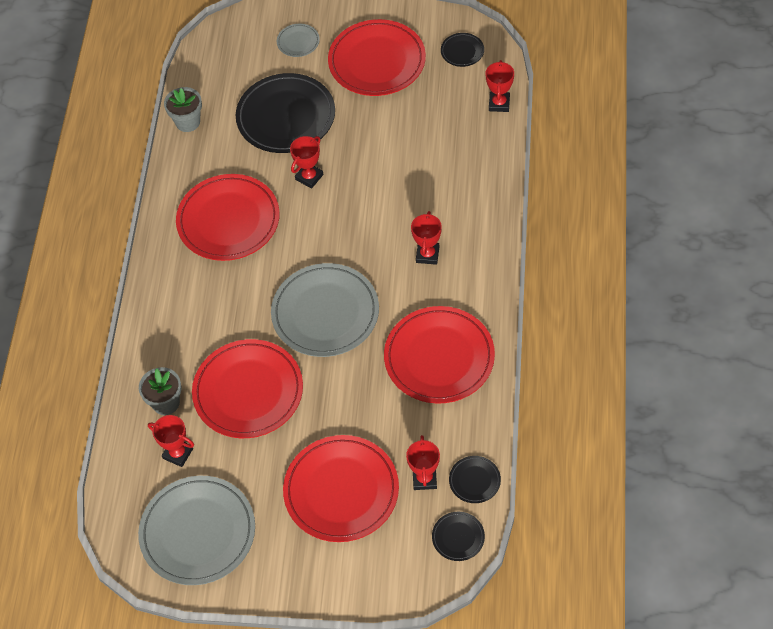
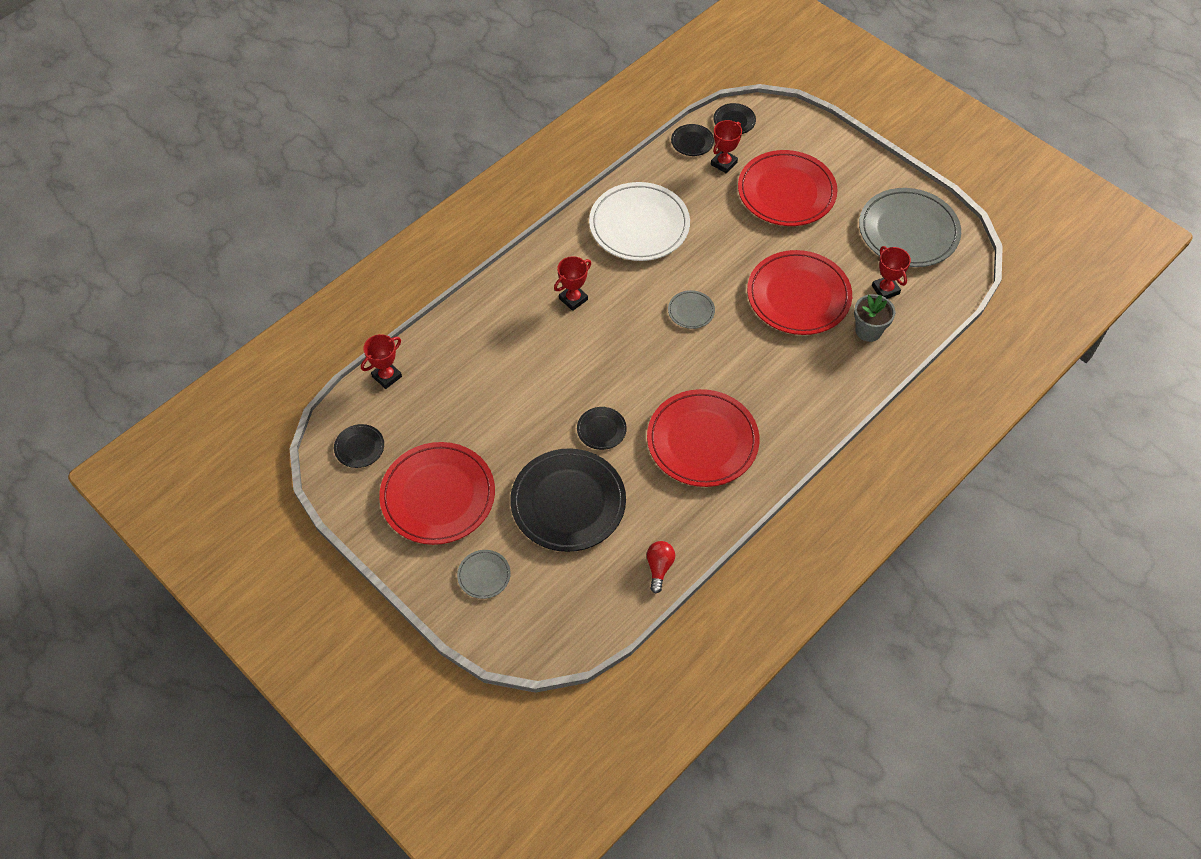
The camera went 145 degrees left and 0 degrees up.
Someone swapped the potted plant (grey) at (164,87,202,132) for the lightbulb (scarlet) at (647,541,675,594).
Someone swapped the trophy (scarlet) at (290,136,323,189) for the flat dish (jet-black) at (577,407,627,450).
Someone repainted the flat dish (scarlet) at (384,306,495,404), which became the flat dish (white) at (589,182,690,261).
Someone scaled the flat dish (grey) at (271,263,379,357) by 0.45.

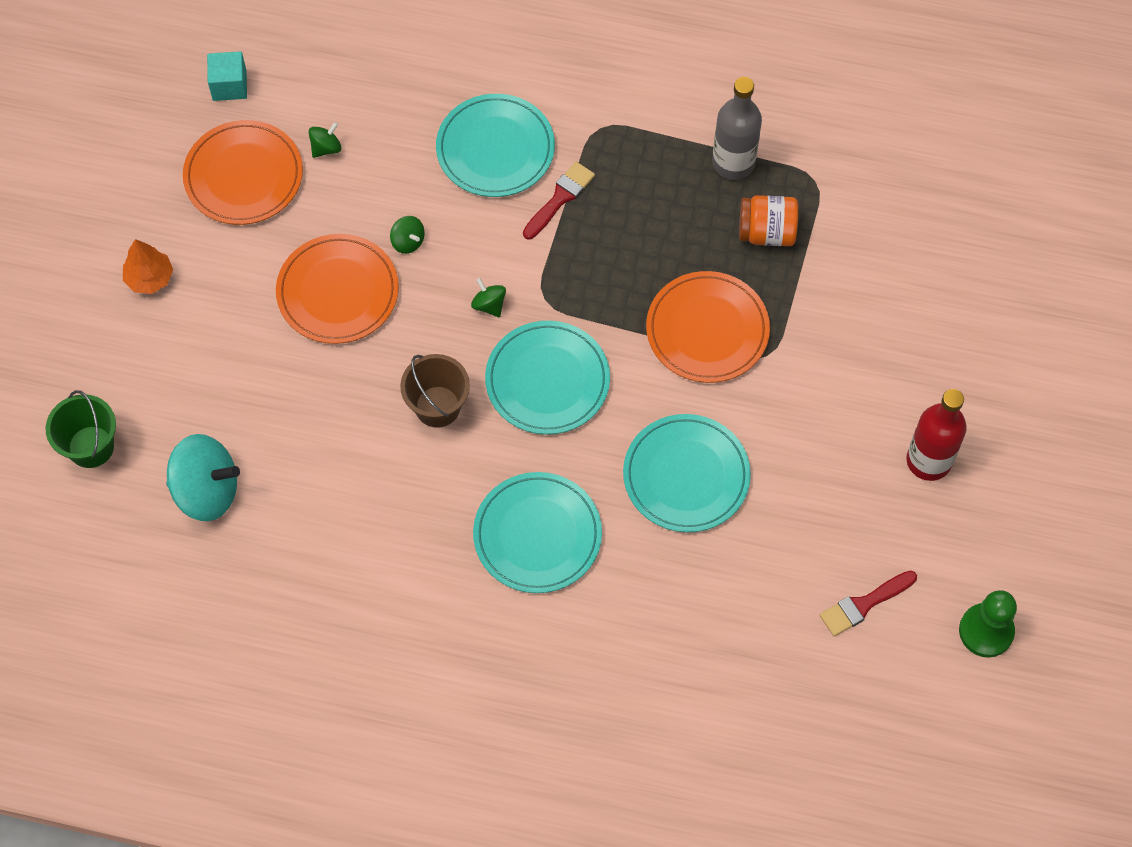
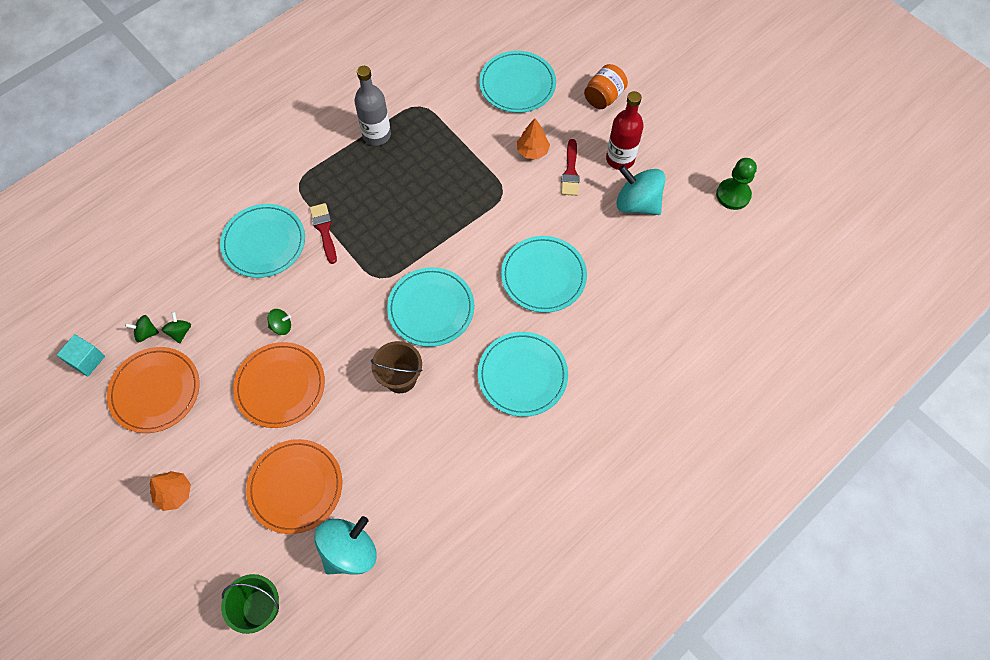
The camera went 55 degrees left and 0 degrees up.
Someone put down the flat dish (turquoise) at (479,51,556,113).
Someone put down the tree (bright orange) at (517,118,550,159).
Someone put down the spinning top (turquoise) at (616,165,665,215).
Someone carried the spinning top (emerald) from (471,278,506,317) to (125,315,159,342).
Someone carried the flat dish (bright orange) from (646,271,770,383) to (246,439,342,534).
Someone carried the jam jar (bright orange) from (739,195,798,246) to (584,64,628,109).
Someone carried the brush (scarlet) from (820,570,917,636) to (561,139,580,196).

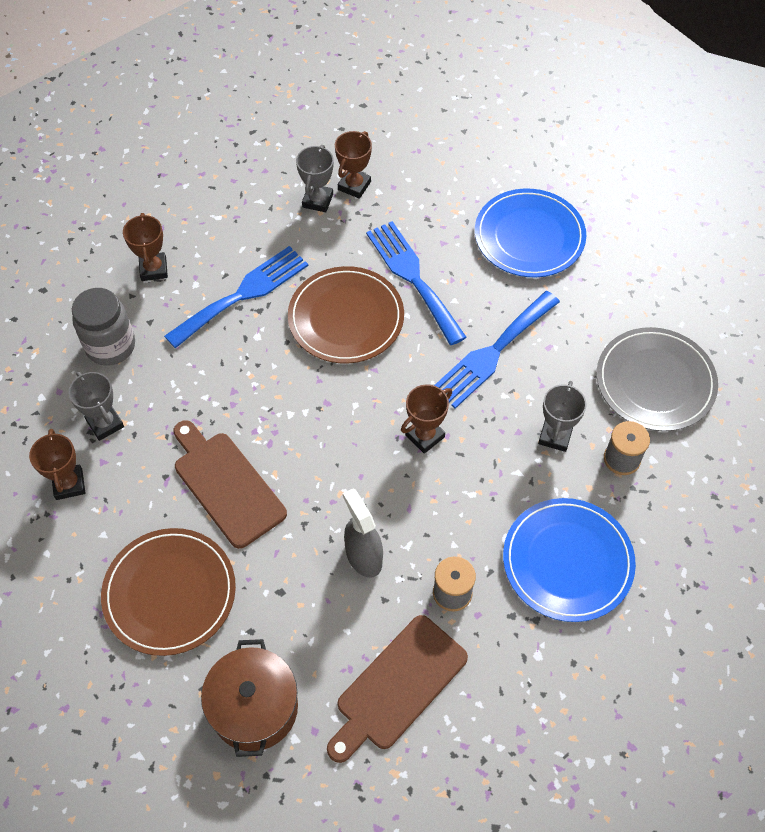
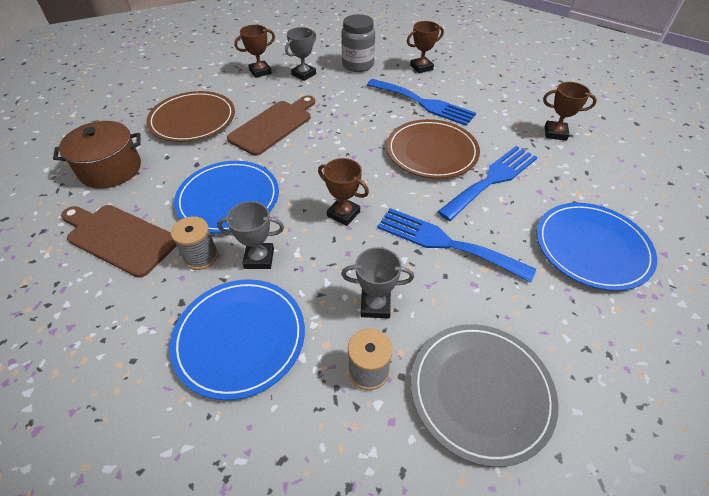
The camera went 75 degrees right and 10 degrees down.
Someone carried the trophy (grey) from (296,145,334,212) to (217,201,284,269).
Someone swapped the sprayer (grey) at (343,488,383,578) for the flat dish (royal blue) at (174,161,279,233).

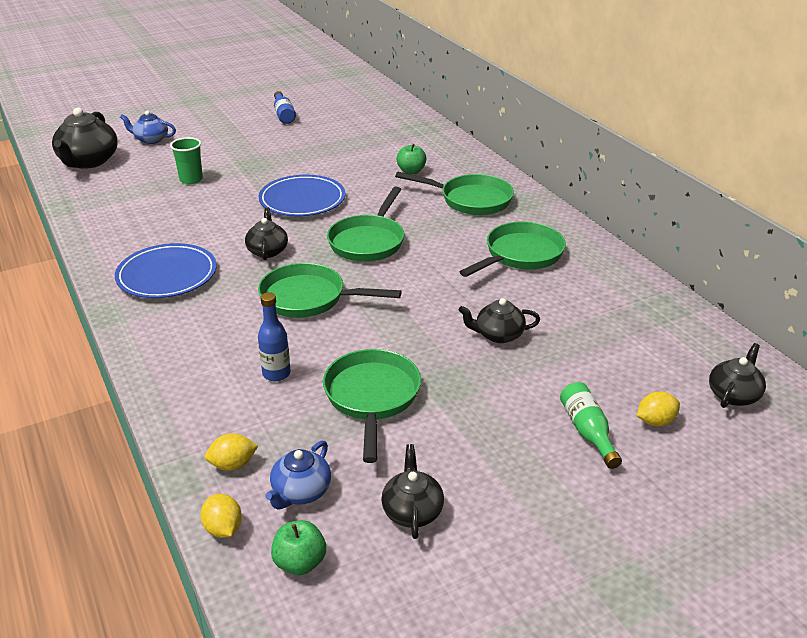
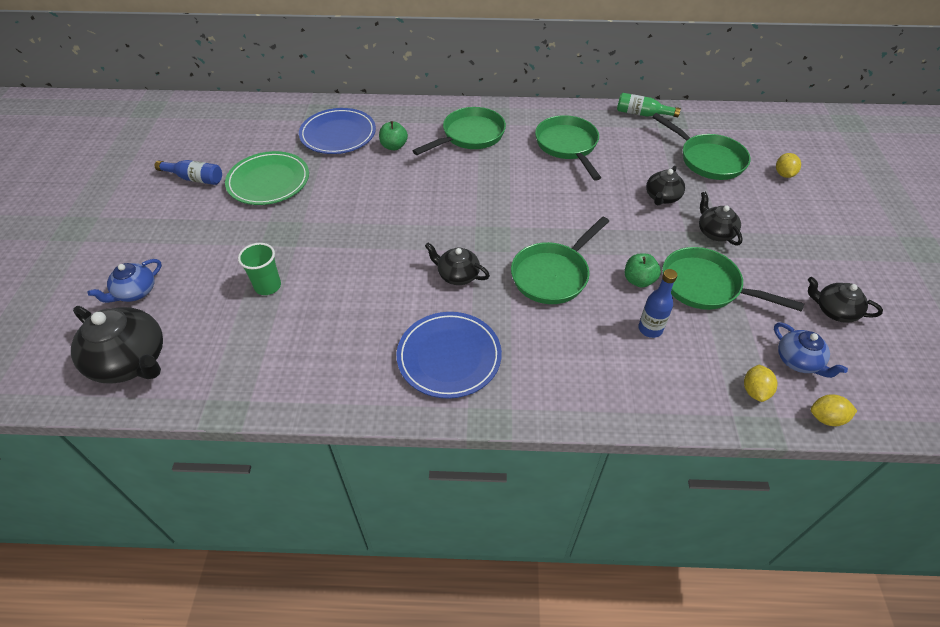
The camera went 60 degrees left and 15 degrees up.
Someone put down the flat dish (emerald) at (225,151,309,205).
Someone carried the flat dish (royal blue) from (258,175,345,217) to (299,108,376,154).
Someone carried the apple (emerald) from (271,520,326,575) to (625,254,661,288).
Someone carried the pan (emerald) from (327,187,404,262) to (652,113,751,180).
Someone carried the drink bottle (emerald) from (560,382,622,469) to (617,93,681,117).
Someone carried the tea pot (jet-black) from (709,343,766,408) to (699,191,743,245).

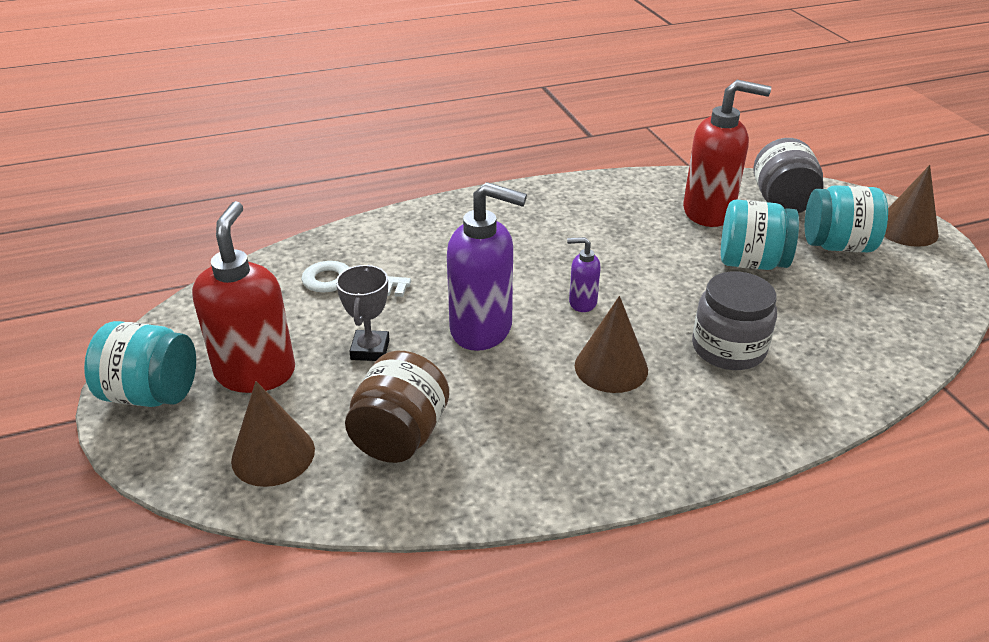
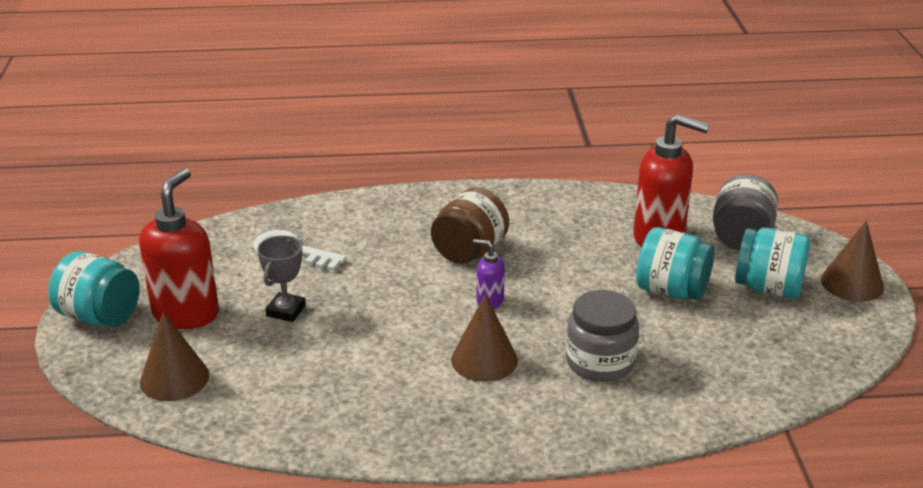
The camera went 15 degrees right and 5 degrees down.
Someone took away the soap pump (purple) at (447,182,527,351).
Someone carried the jam jar (brown) from (345,351,449,463) to (431,187,509,264).

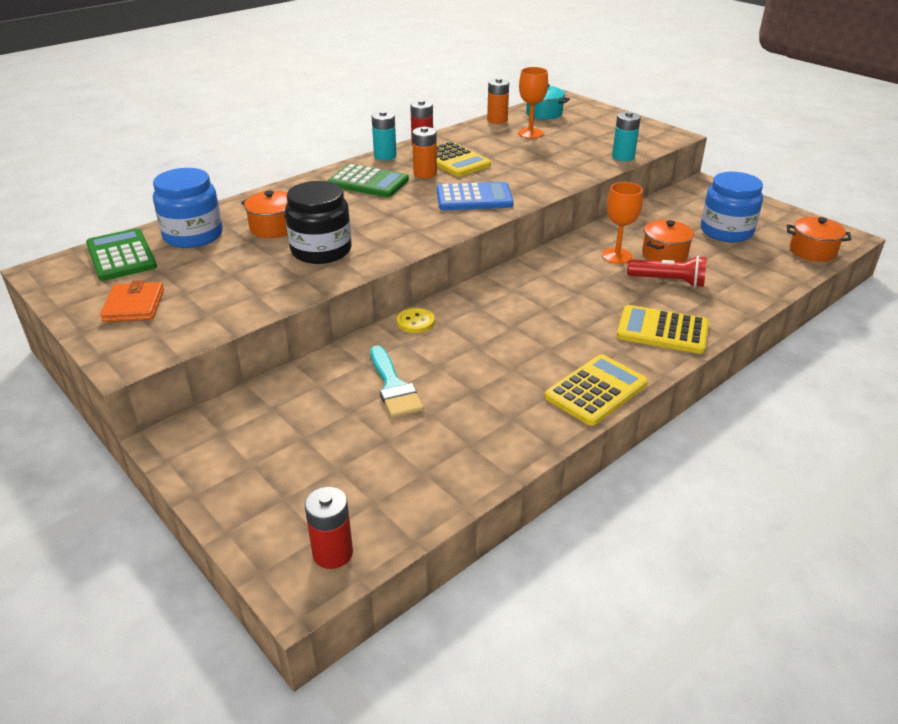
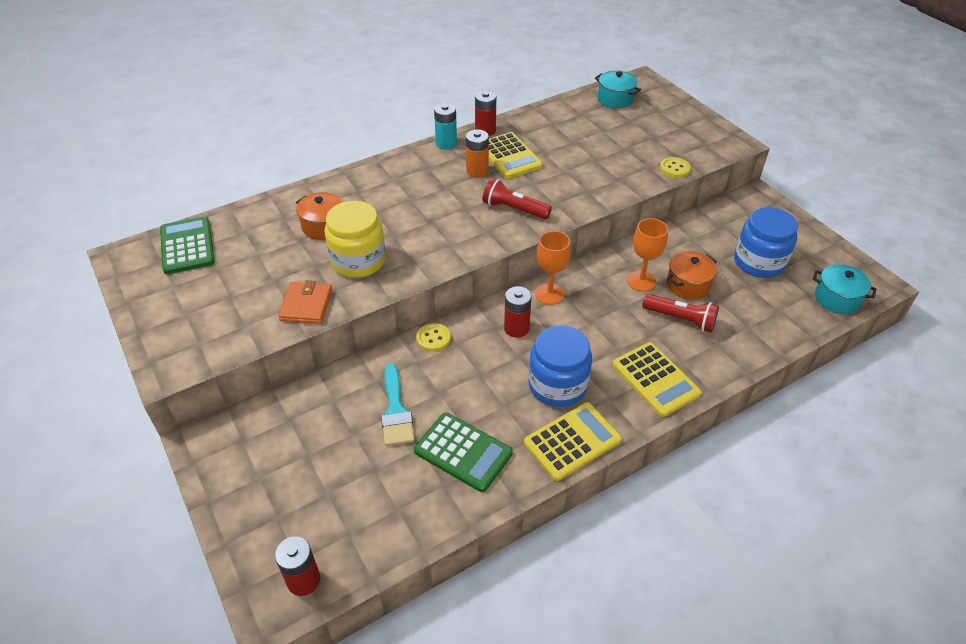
The camera went 10 degrees right and 10 degrees up.
Someone took away the battery (bright orange) at (487,78,509,124).
Someone put down the battery (scarlet) at (504,286,532,338).
Someone carried the card wallet (bright orange) from (100,280,164,322) to (278,280,332,324).
Someone carried the jam jar (royal blue) from (153,168,223,248) to (529,325,592,407).
Someone carried the calculator (emerald) from (328,164,409,197) to (414,413,513,492).
Someone carried the goblet (bright orange) from (518,67,548,138) to (535,231,571,305).
Someone swapped the calculator (royal blue) at (437,182,514,210) for the flashlight (scarlet) at (482,178,552,219).
Someone swapped the battery (turquoise) at (612,111,641,161) for the shirt button (yellow) at (660,157,691,178).
Someone repainted the jam jar (jet-black) at (285,181,352,264), which became the jam jar (yellow) at (325,201,386,278).
Someone repainted the cooking pot (bright orange) at (787,217,852,262), which became the cooking pot (turquoise) at (813,264,877,314).
Someone rotated the calculator (yellow) at (617,305,709,354) by 150 degrees counterclockwise.

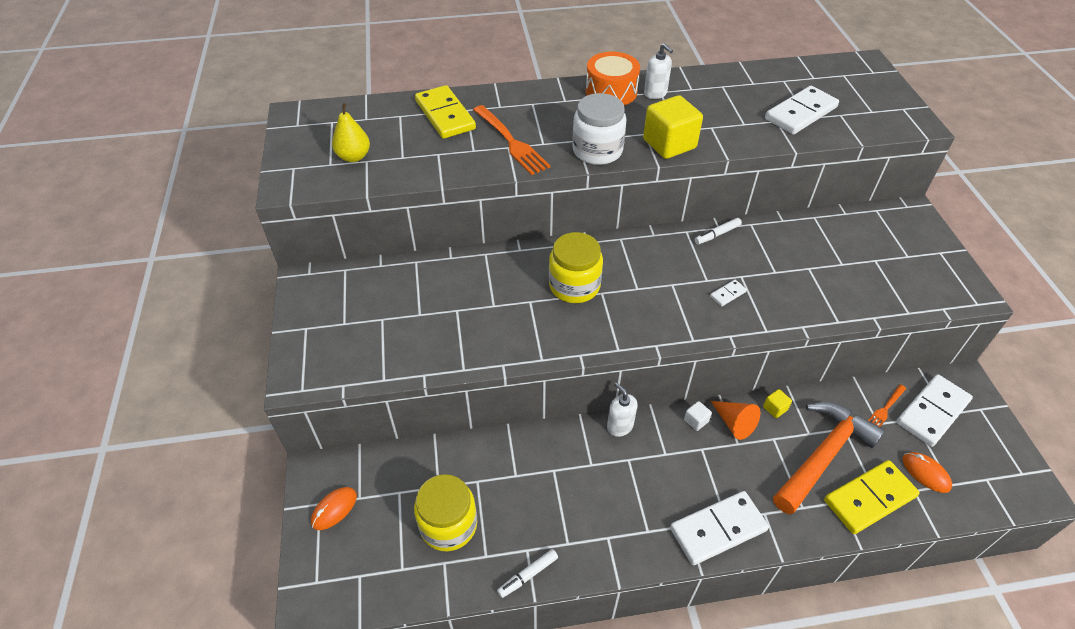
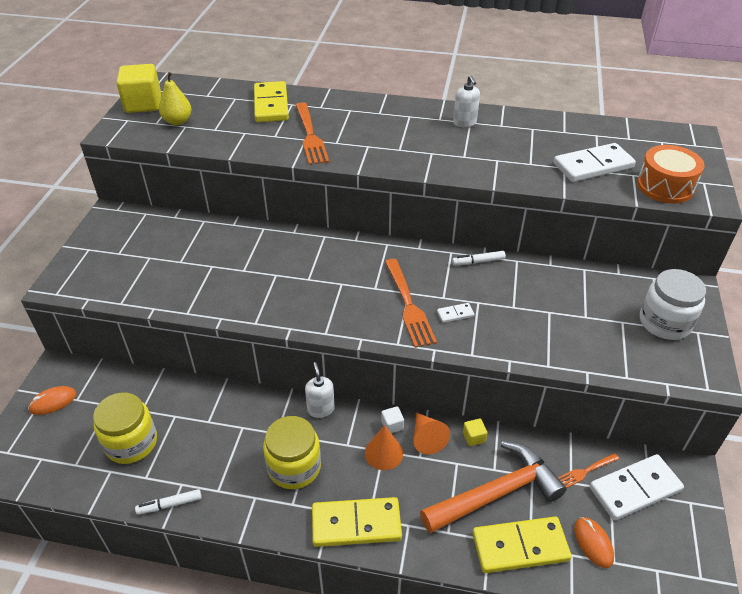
The camera went 20 degrees right and 5 degrees down.
Someone put down the cone (bright orange) at (365,425,403,470).
Someone put down the dinner fork (bright orange) at (385,259,437,348).
Someone carried the jam jar (yellow) from (549,232,603,303) to (263,416,321,489).
Someone carried the jam jar (white) from (572,93,626,165) to (640,269,706,340).
Someone carried the snare drum (bright orange) from (586,52,640,105) to (637,145,705,204).
Someone carried the block (yellow) from (643,95,703,159) to (116,64,161,113).
Someone repainted the domino (white) at (670,491,769,565), which became the domino (yellow) at (312,497,402,547).

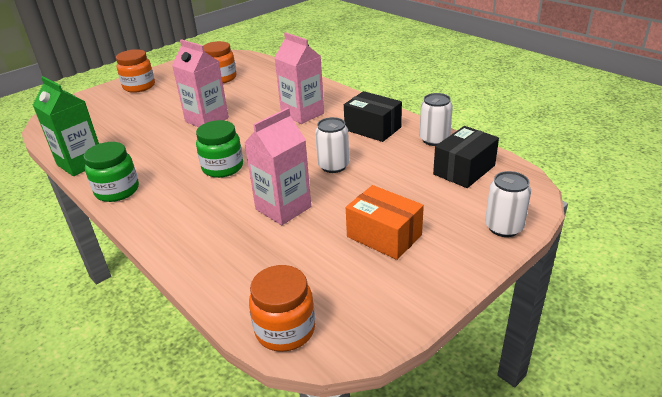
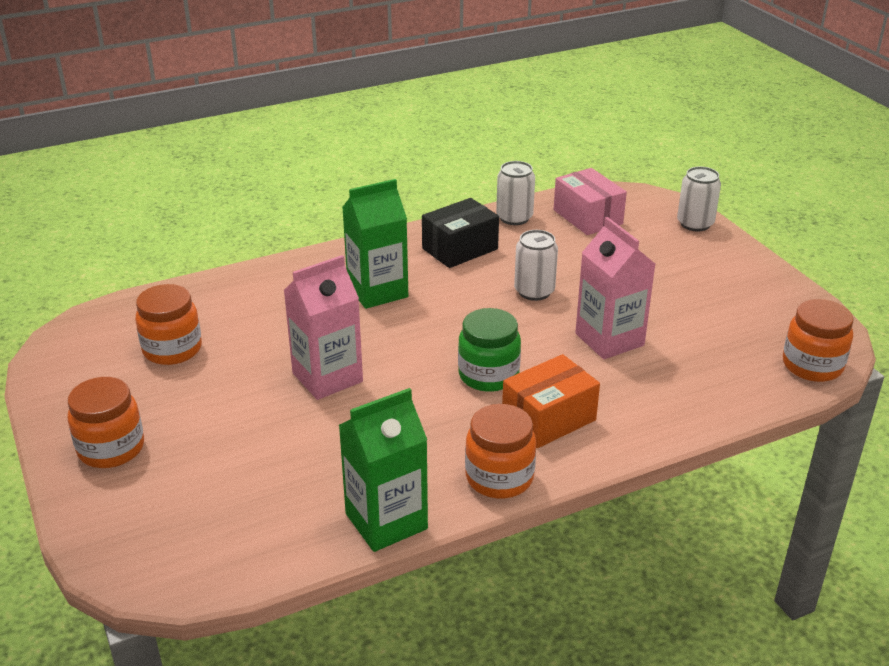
The camera went 75 degrees left and 0 degrees up.
Someone carried the parcel (bright orange) from (346,185,424,260) to (502,354,600,448).
Someone repainted the jam jar (emerald) at (84,142,139,202), which became the jam jar (bright orange) at (465,404,536,499).
Someone repainted the carton (rosy) at (275,32,324,124), which became the carton (emerald) at (342,179,408,309).
Someone repainted the parcel (jet-black) at (433,126,499,188), which became the parcel (rosy) at (554,168,627,235).

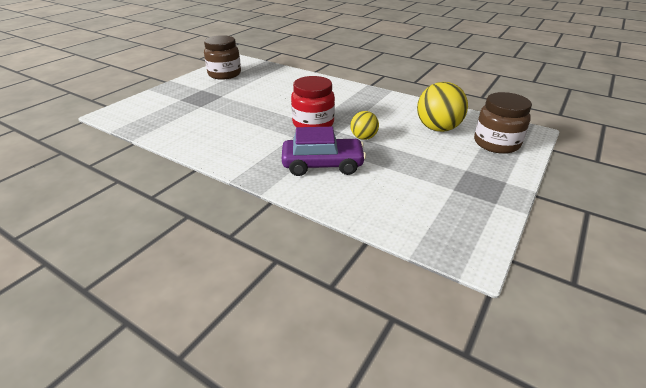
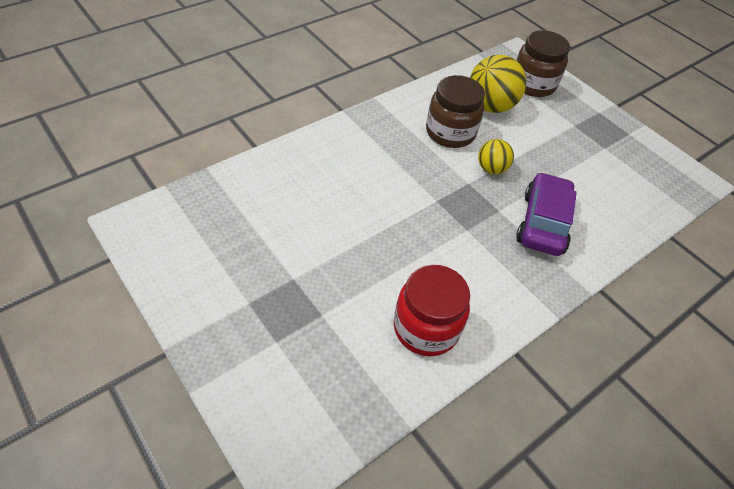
The camera went 75 degrees left and 15 degrees up.
Someone carried the jam jar (brown) from (204,35,241,79) to (426,75,485,148).
Someone carried the jam jar (scarlet) from (291,76,335,127) to (394,265,470,356).

